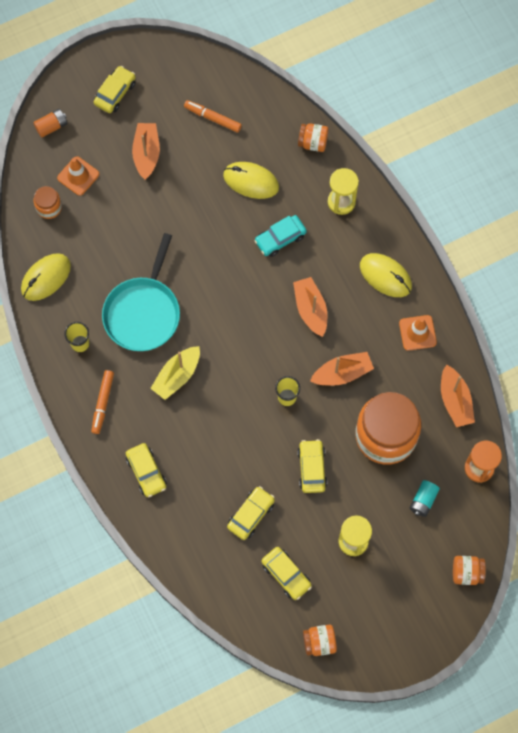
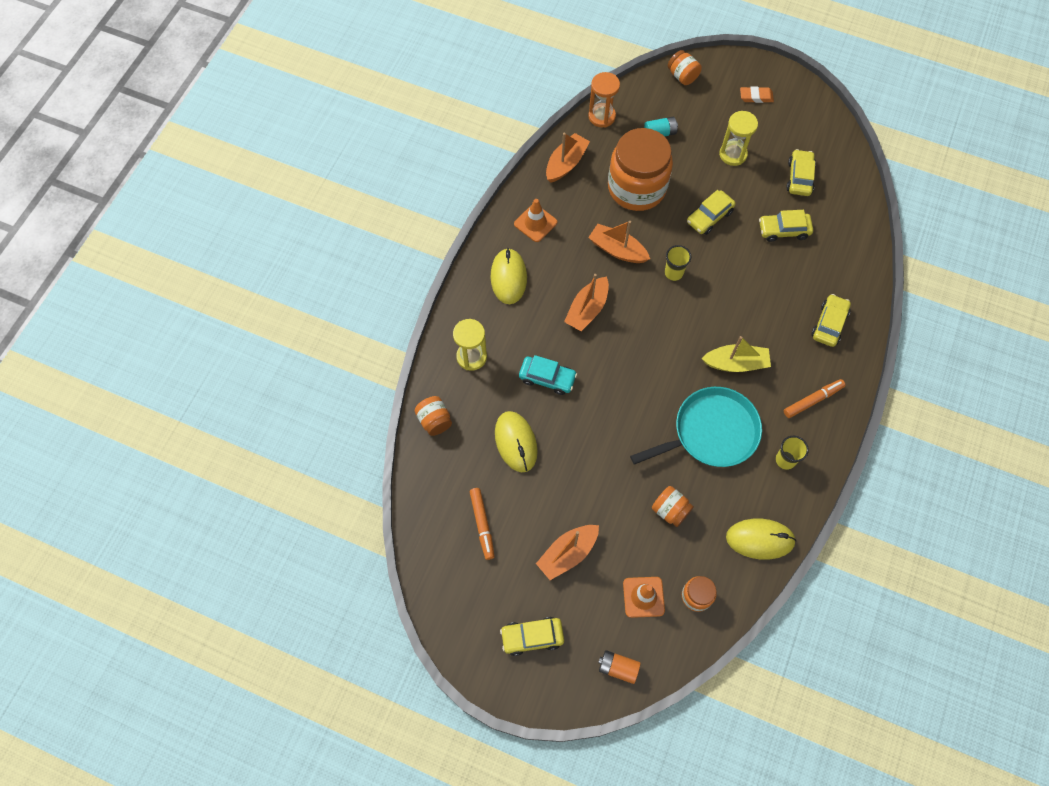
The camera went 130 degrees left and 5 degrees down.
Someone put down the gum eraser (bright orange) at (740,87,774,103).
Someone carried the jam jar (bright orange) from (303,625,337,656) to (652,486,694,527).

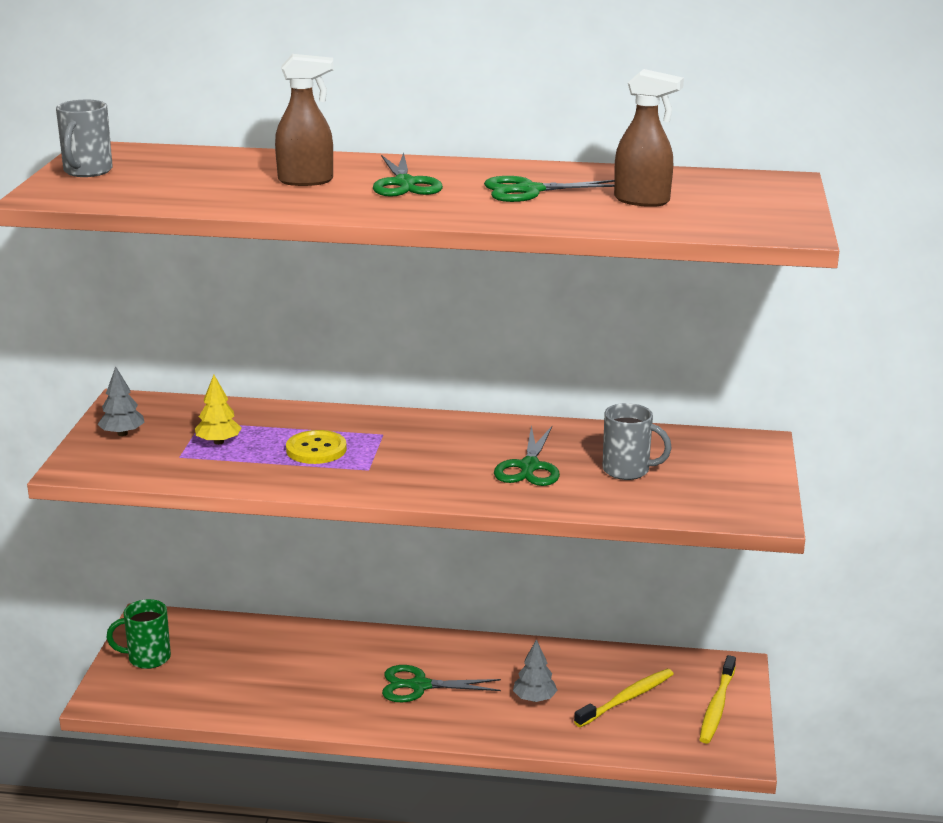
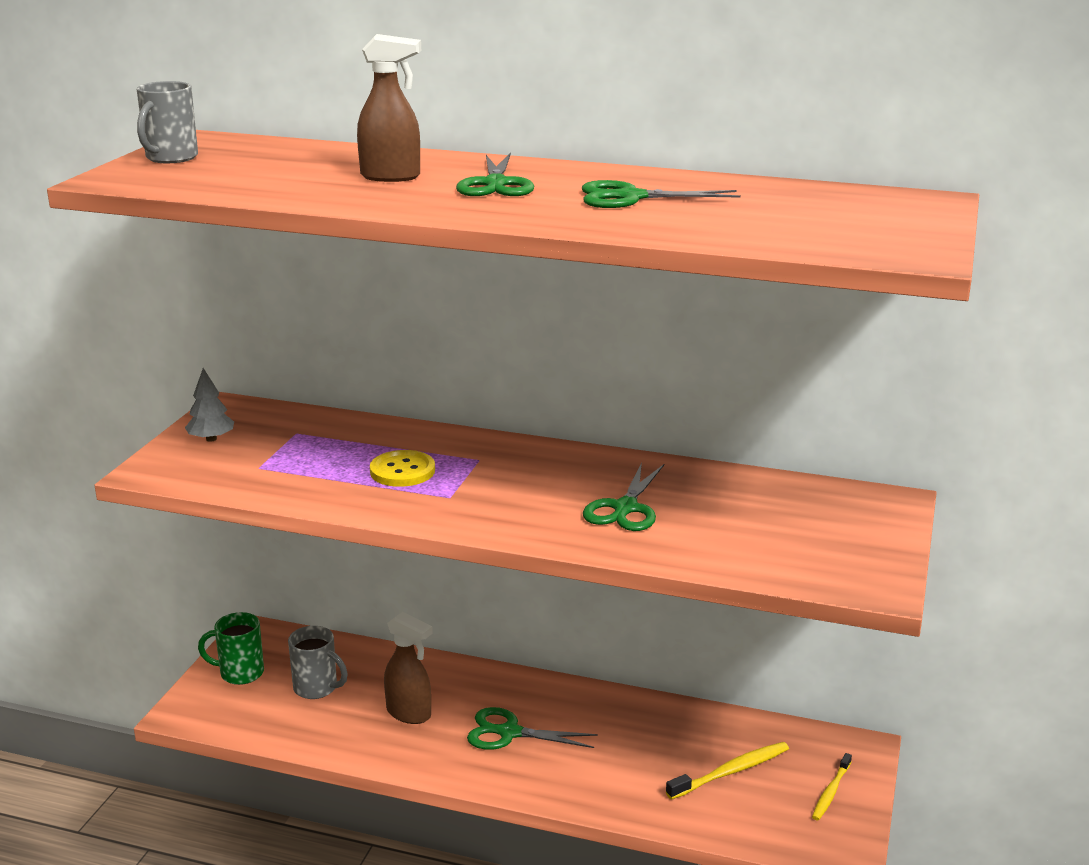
The camera went 10 degrees right and 0 degrees up.
Someone took away the tree (yellow) at (195,375,242,445).
Someone took away the tree (grey) at (513,639,558,702).
Someone carried the tea mug (grey) from (602,403,672,480) to (288,626,348,699).
Someone carried the sprayer (brown) from (614,69,684,207) to (384,612,433,724).
Someone scaled the toothbrush (yellow) at (699,655,736,744) by 0.67.

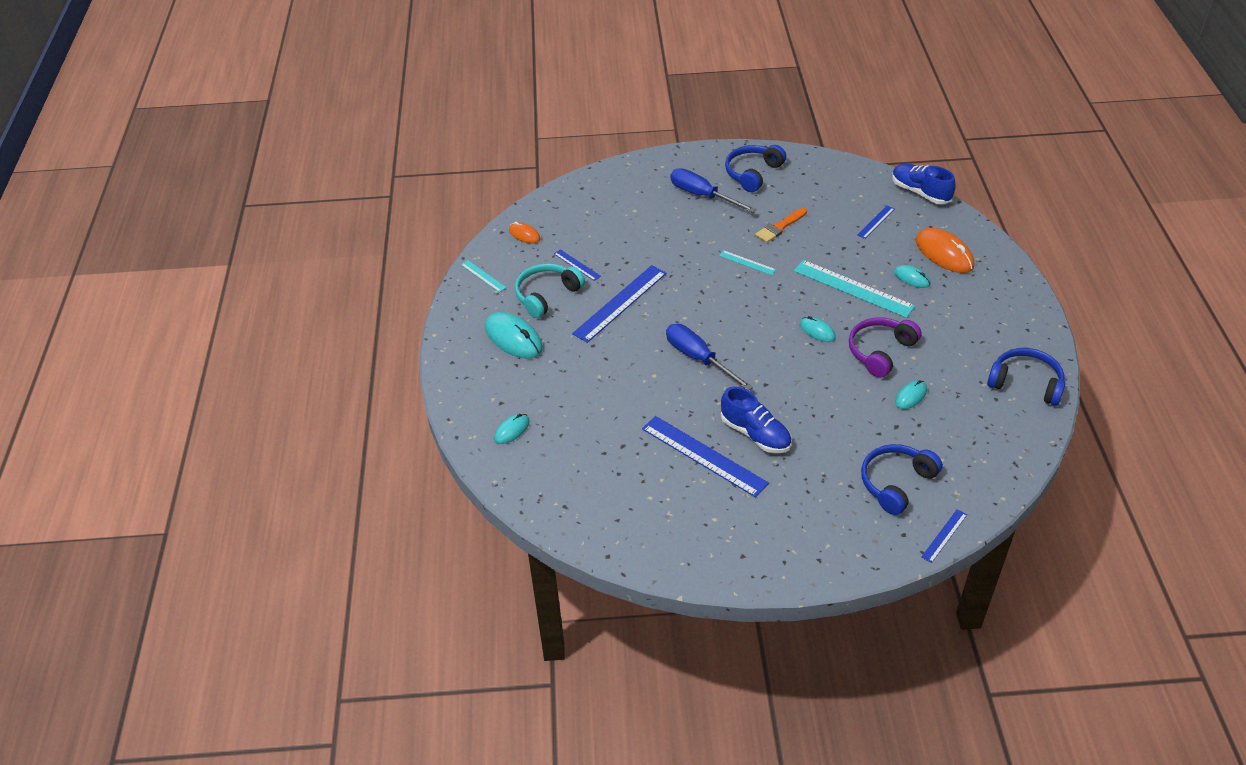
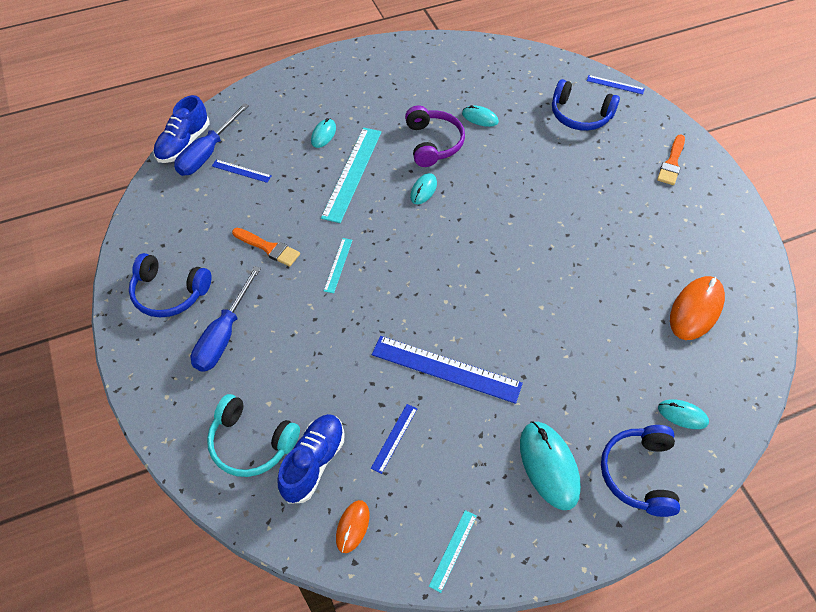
The camera went 110 degrees left and 10 degrees up.
Someone took away the measuring stick (royal blue) at (642,416,769,498).
Someone put down the brush (bright orange) at (657,134,685,185).
Someone carried the headphones (turquoise) from (515,263,585,318) to (207,394,300,477).
Someone carried the hand screwdriver (royal blue) from (666,324,753,391) to (174,103,249,176).
Someone carried the shoe (royal blue) from (721,387,792,453) to (277,414,344,504).
Someone carried the mouse (bright orange) from (915,228,974,273) to (670,276,725,340).
Someone carried the headphones (royal blue) from (987,348,1065,406) to (601,425,680,517).
Someone rotated the mouse (turquoise) at (485,312,543,359) by 45 degrees counterclockwise.
Someone rotated the headphones (purple) at (849,317,921,378) by 120 degrees counterclockwise.

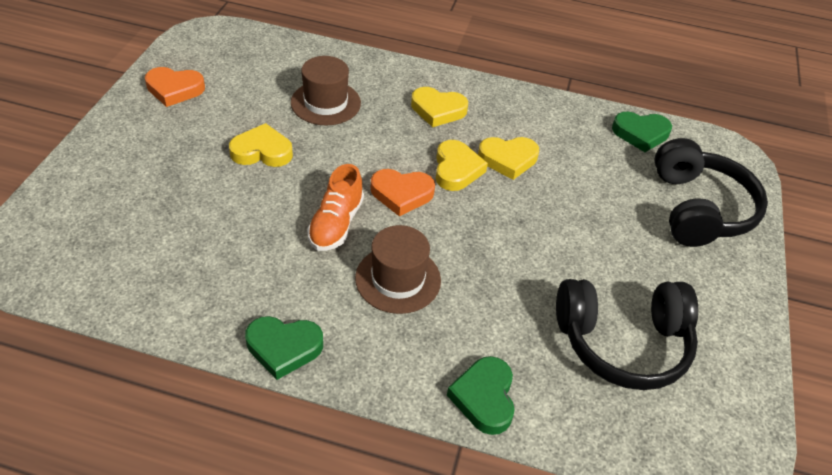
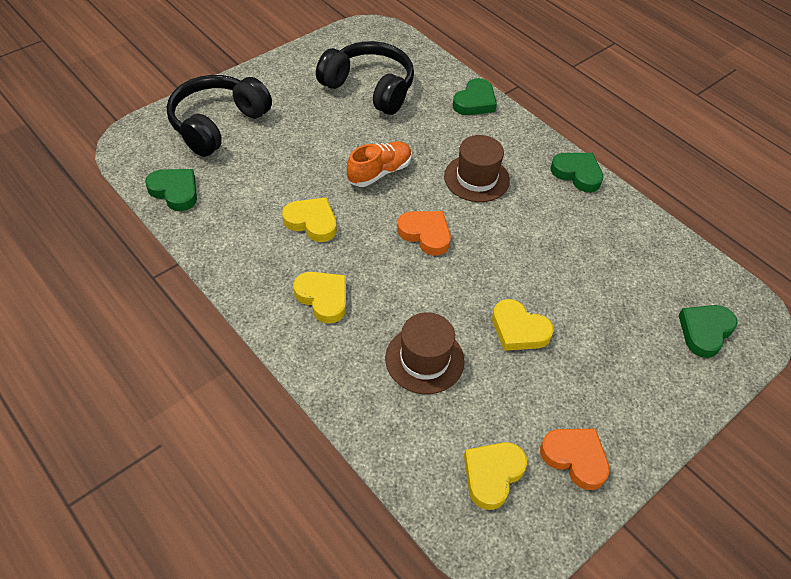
The camera went 145 degrees left and 5 degrees up.
Someone put down the heart shape (emerald) at (679,305,738,358).
Someone carried the shoe (bright orange) from (307,164,364,251) to (347,141,412,187).
Someone carried the heart shape (yellow) from (436,140,488,191) to (464,442,527,510).

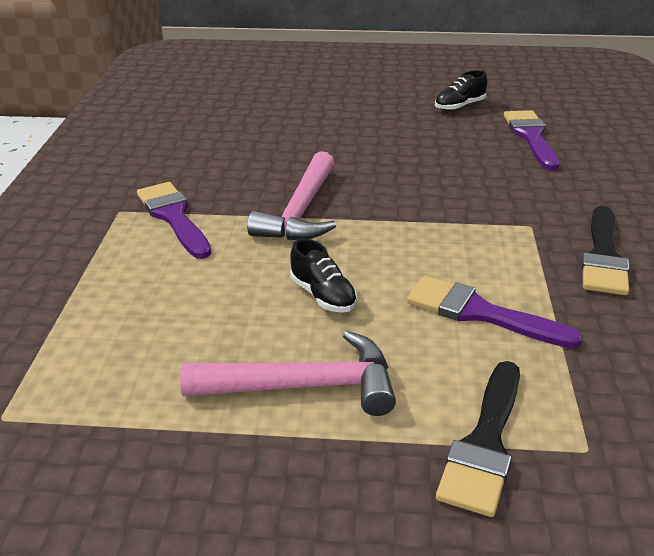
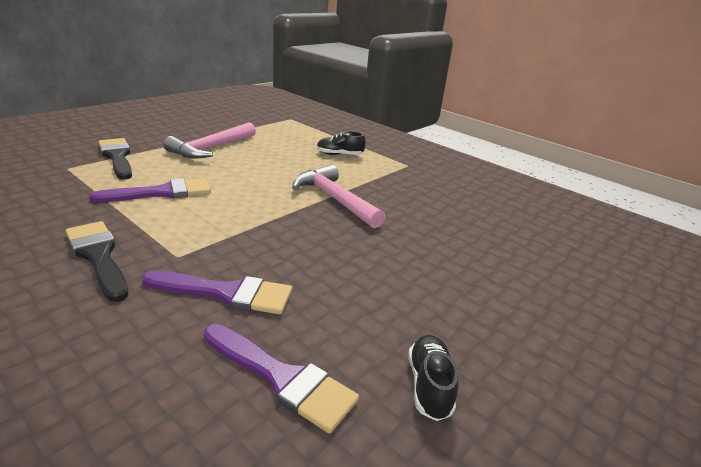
The camera went 125 degrees right and 5 degrees down.
Someone carried the brush (purple) from (137,182,211,259) to (142,271,292,314).
Someone carried the shoe (jet-black) from (290,239,357,313) to (317,131,366,155).

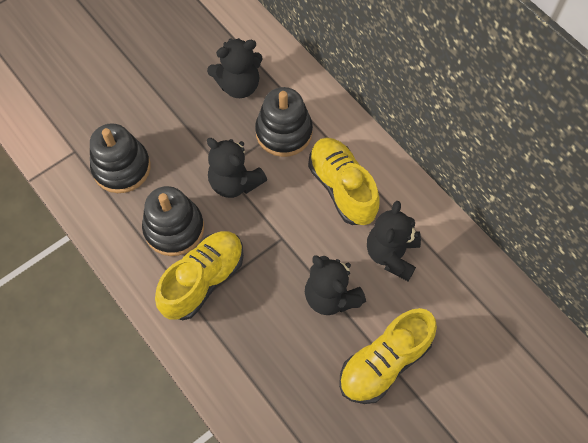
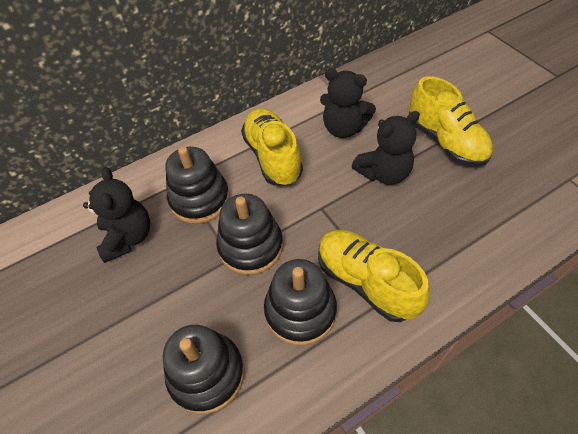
The camera went 80 degrees left and 10 degrees down.
Someone swapped the teddy (jet-black) at (207,138,267,198) for the ring stacker (jet-black) at (216,194,283,275).
Someone rotated the shoe (yellow) at (308,138,380,225) by 90 degrees clockwise.

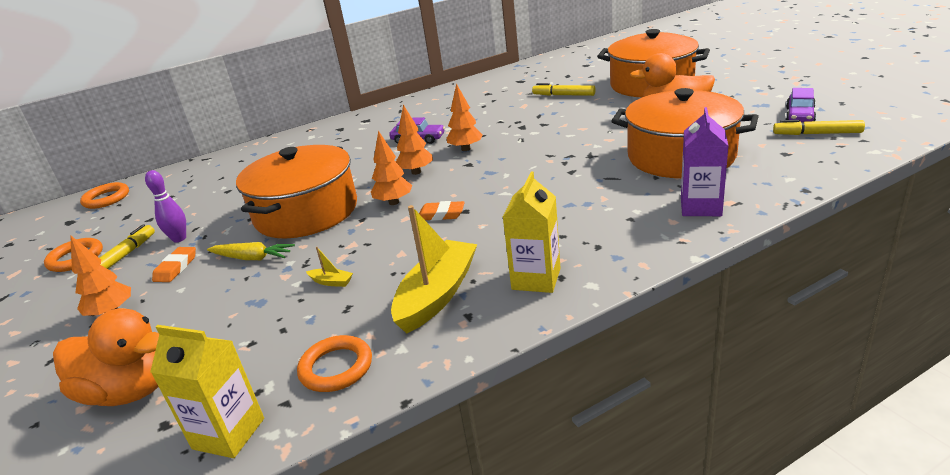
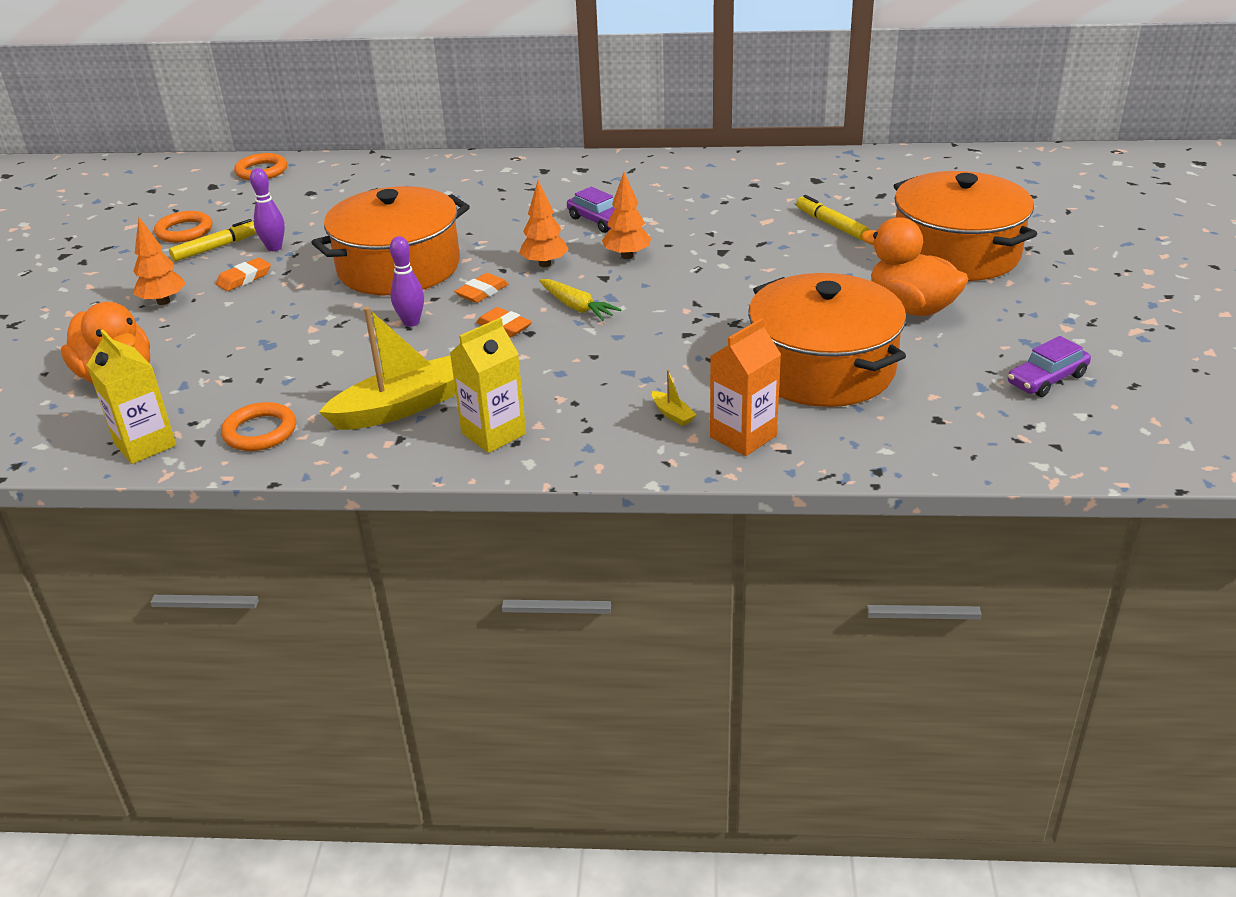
The camera went 30 degrees right and 5 degrees up.
Someone took away the marker pen (yellow) at (773,120,865,135).
Someone put down the tenpin (purple) at (390,236,424,327).
Someone carried the carrot (yellow) from (207,242,295,260) to (539,279,621,321).
Someone carried the sailboat (yellow) from (306,246,353,287) to (652,370,697,426).
Someone swapped the tree (bright orange) at (371,131,412,205) for the gum eraser (bright orange) at (454,273,509,303).
Someone repainted the carton (purple) at (681,107,729,216), which became the carton (bright orange) at (710,318,781,456).

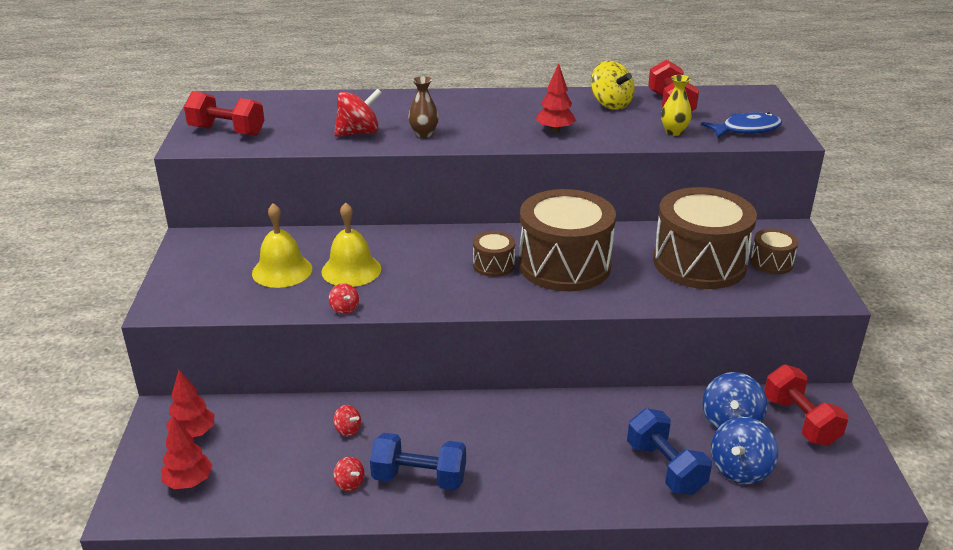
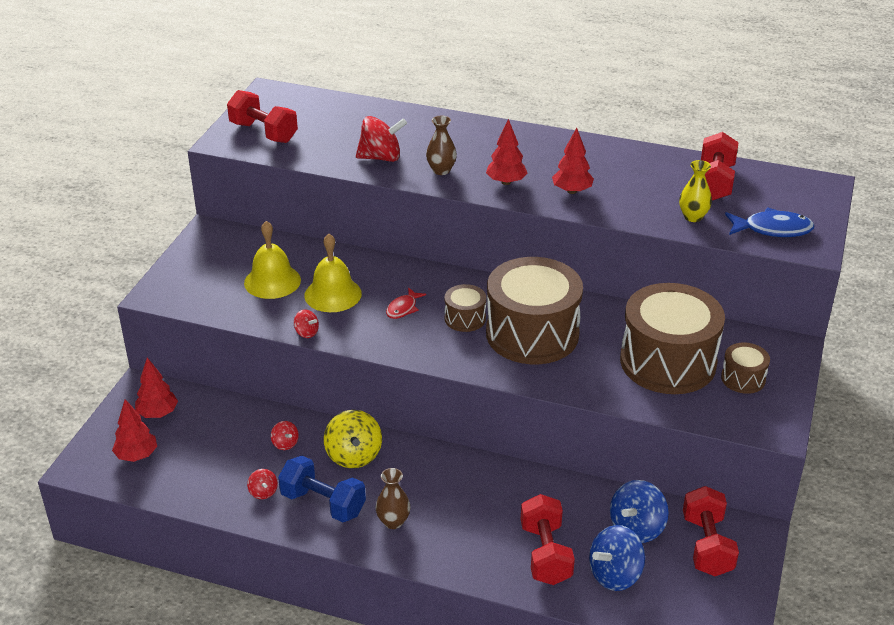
The camera went 20 degrees right and 5 degrees up.
Someone put down the vase (brown) at (376,468,411,529).
Someone put down the toy fish (scarlet) at (386,287,426,319).
Someone put down the tree (scarlet) at (486,119,527,185).
Someone carried the spinning top (yellow) from (591,61,635,110) to (324,410,382,468).
Someone repainted the dumbbell (royal blue) at (627,408,712,495), which became the dumbbell (scarlet) at (521,494,575,585).
Someone rotated the spinning top (scarlet) at (329,283,359,314) by 45 degrees counterclockwise.

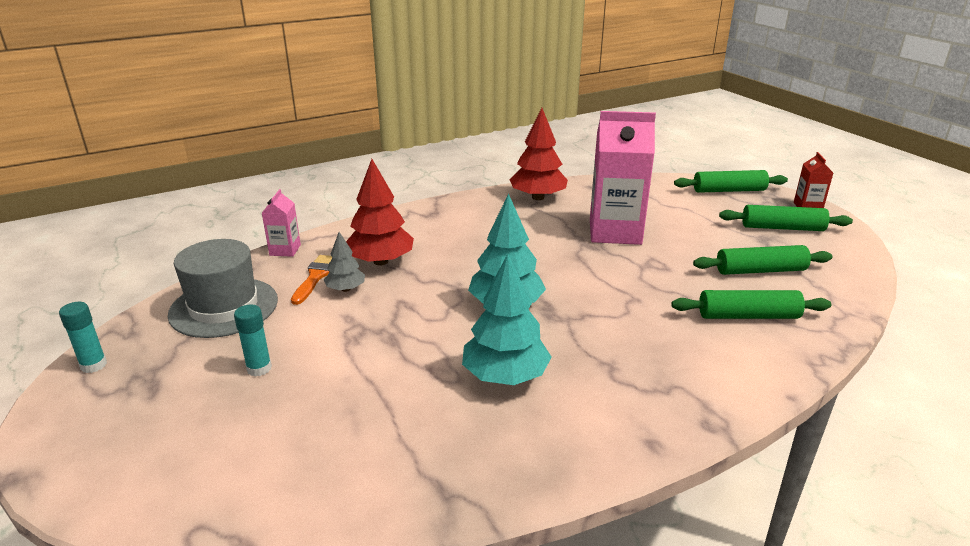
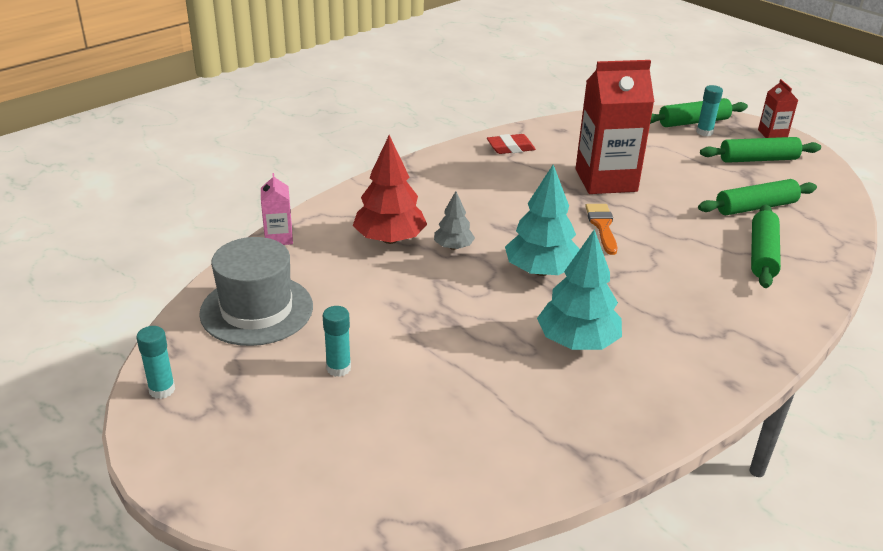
The camera went 15 degrees left and 5 degrees up.
Someone put down the stick of glue (turquoise) at (696,85,723,136).
Someone carried the brush (bright orange) from (291,255,332,305) to (585,204,617,255).
Someone carried the tree (grey) from (324,232,365,292) to (434,191,475,250).
Someone swapped the tree (scarlet) at (510,108,568,200) for the gum eraser (scarlet) at (487,134,536,154).
Someone repainted the carton (rosy) at (590,111,656,245), which became the carton (scarlet) at (575,60,654,194).
Someone rotated the dough roller (emerald) at (671,290,831,319) by 60 degrees counterclockwise.

